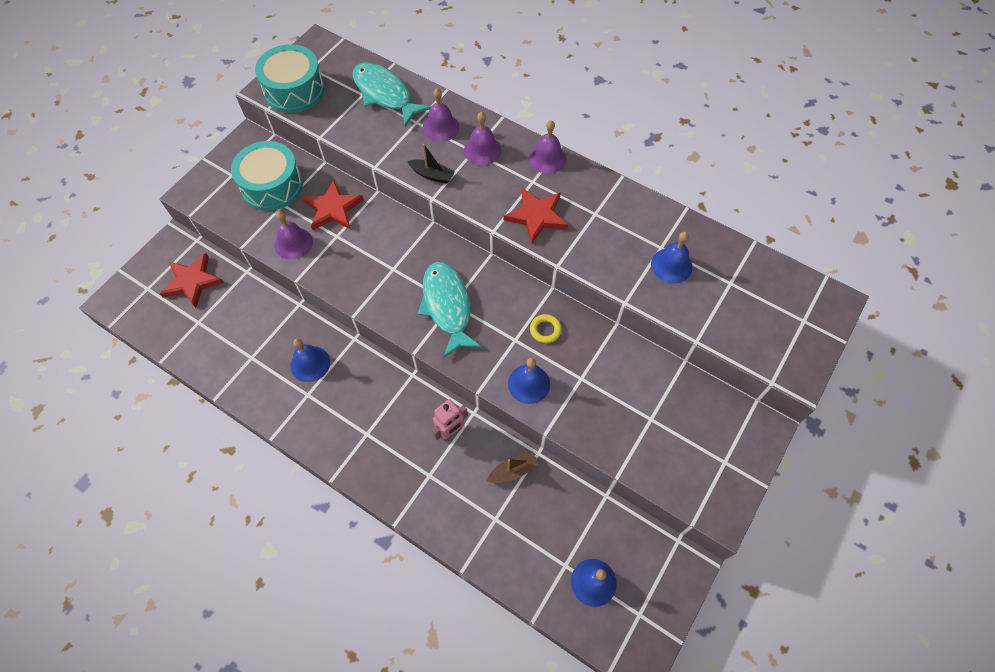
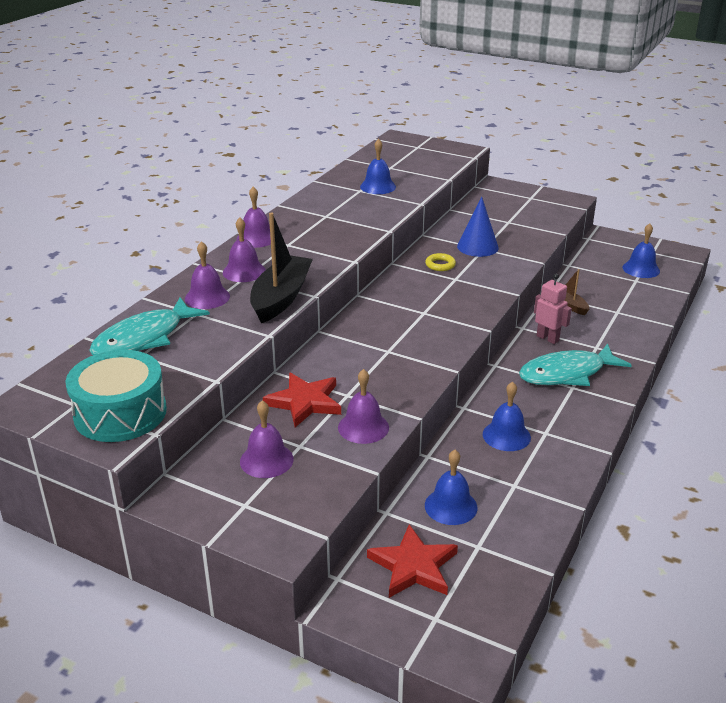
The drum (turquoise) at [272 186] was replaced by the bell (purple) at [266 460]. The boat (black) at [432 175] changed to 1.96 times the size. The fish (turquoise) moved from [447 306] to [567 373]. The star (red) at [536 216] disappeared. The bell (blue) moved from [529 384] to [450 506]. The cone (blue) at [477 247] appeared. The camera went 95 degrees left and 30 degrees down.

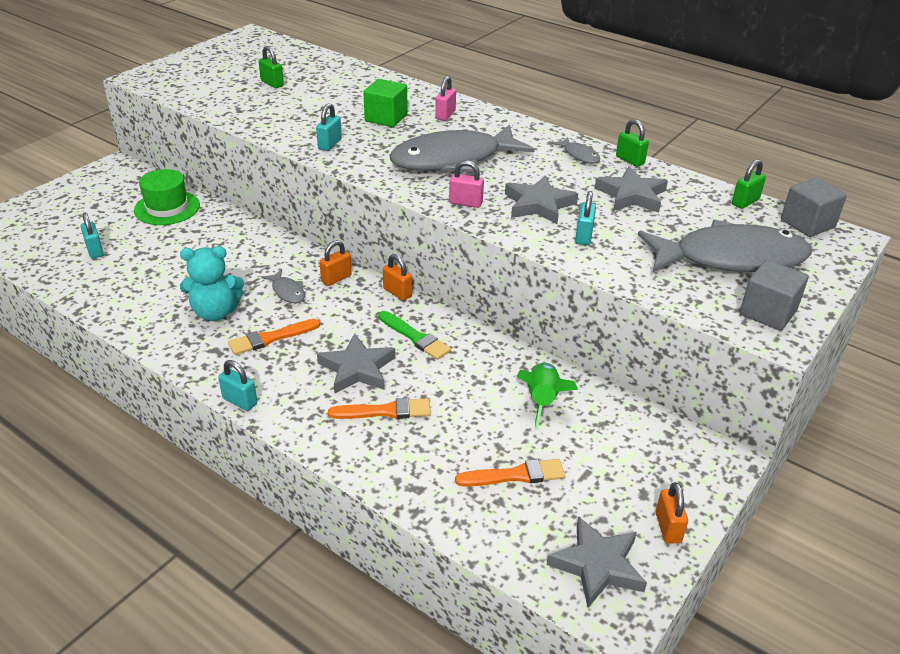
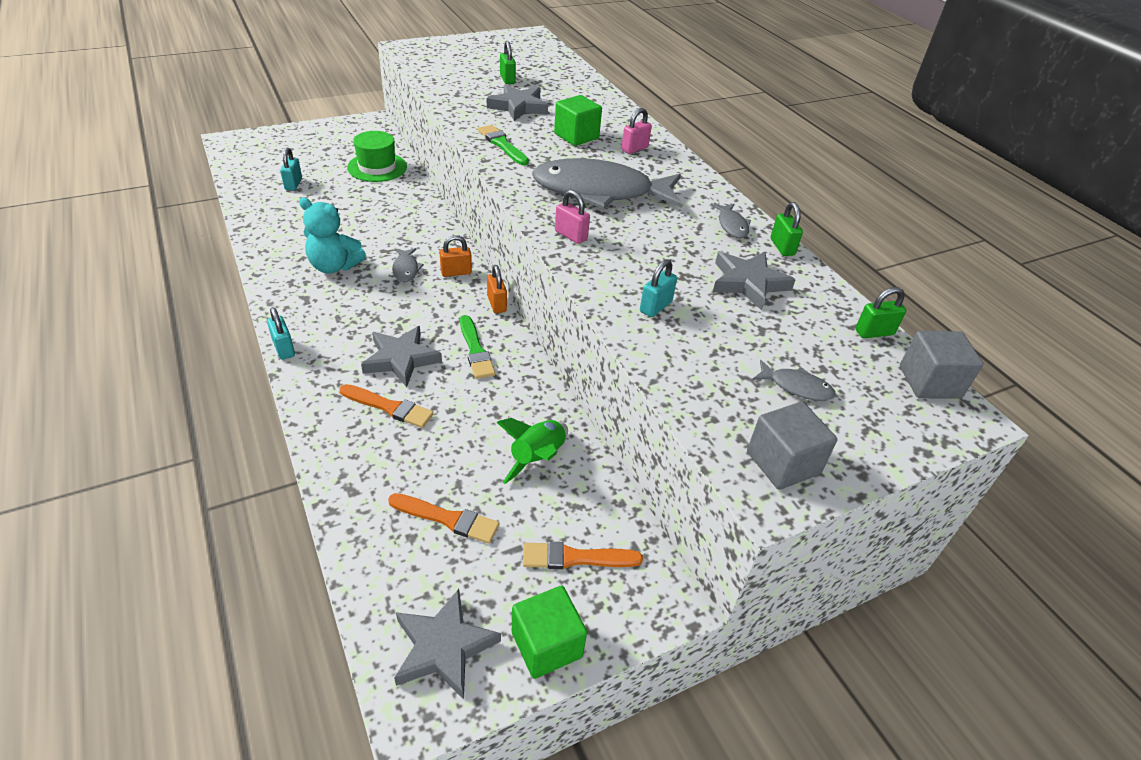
The brush (orange) moved from [271 338] to [576 558]. The padlock (turquoise) at [330 144] was replaced by the brush (green) at [502 145]. The star (grey) moved from [538 204] to [518 107]. The fish (grey) at [730 258] changed to 0.40 times the size. The padlock (orange) at [668 527] was replaced by the cube (green) at [546 644]. The camera went 25 degrees right and 5 degrees up.

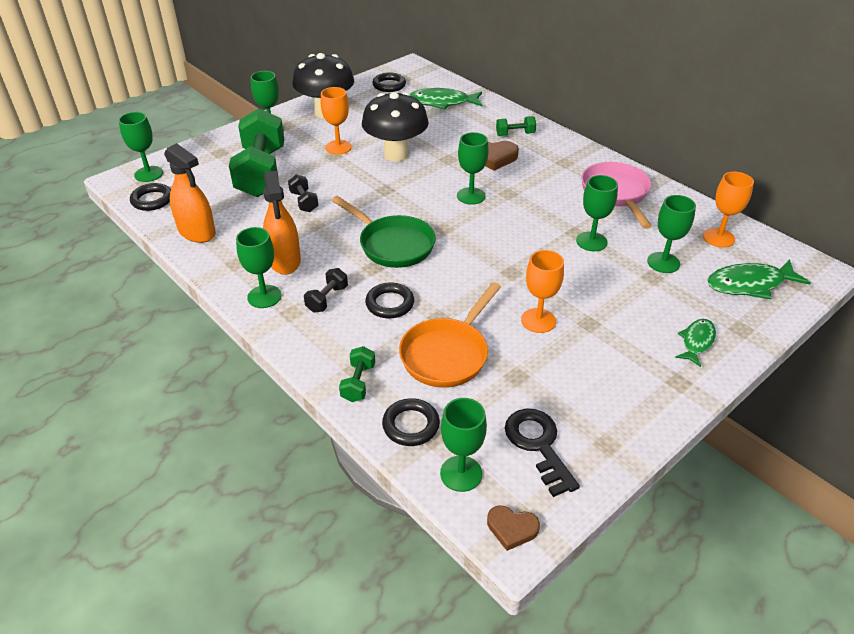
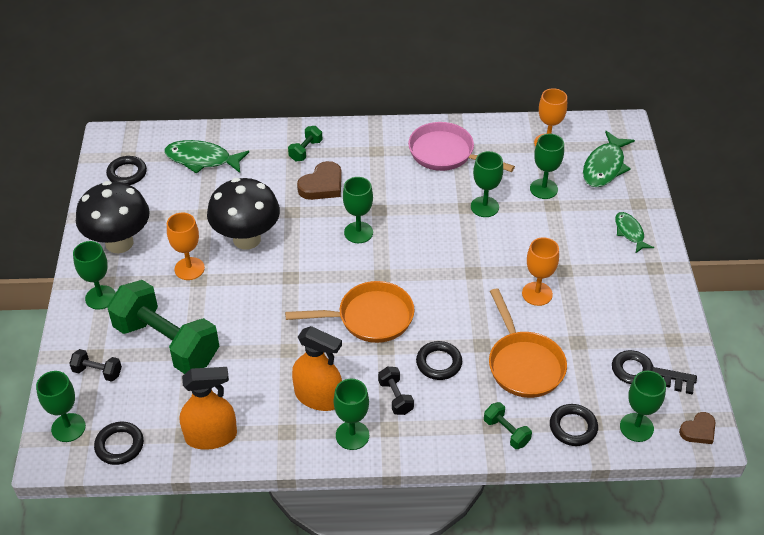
The dumbbell (black) moved from [304 202] to [97 372]. The pan (green) at [392 244] became the pan (orange) at [369 318]. The fish (green) at [442 102] turned 60 degrees clockwise. The camera went 50 degrees left and 5 degrees up.

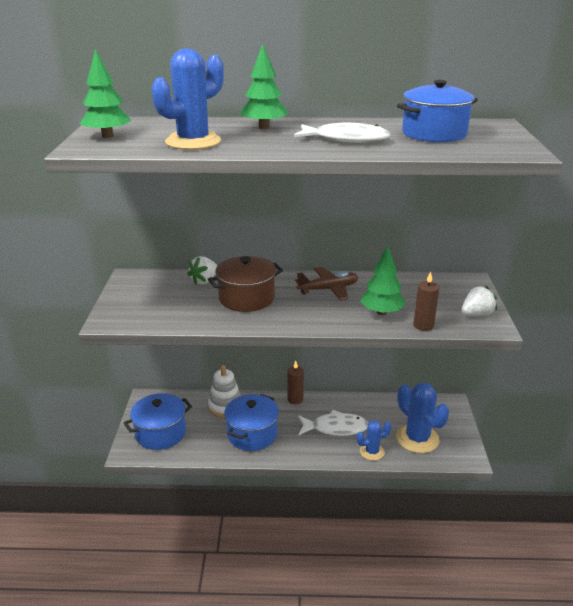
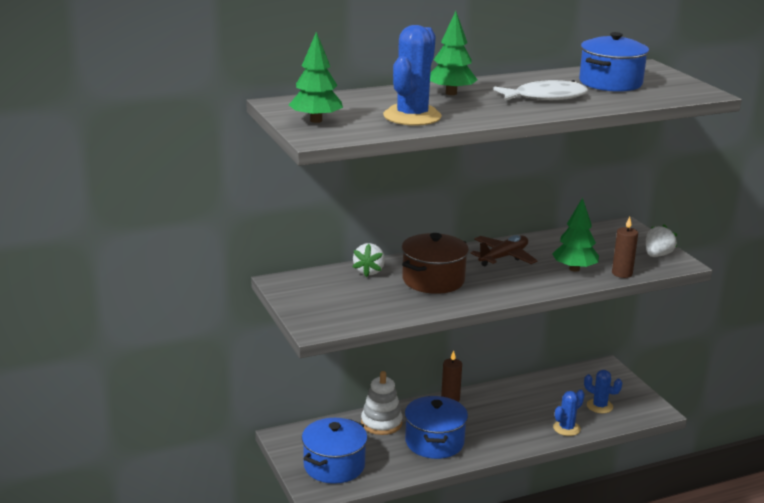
The fish (white) at [335 428] disappeared. The cactus (blue) at [417 439] changed to 0.56 times the size. The camera went 25 degrees left and 5 degrees down.

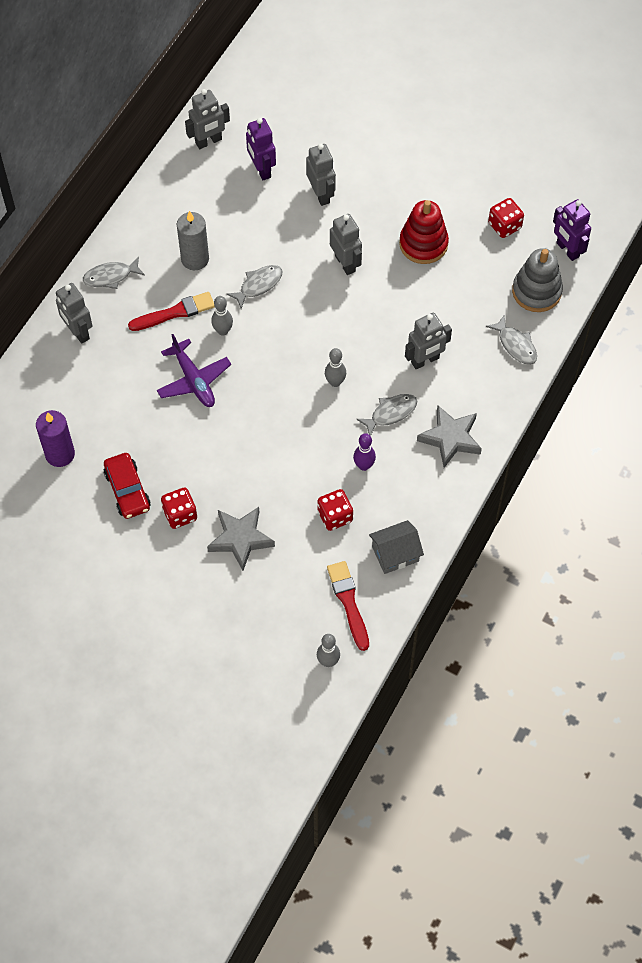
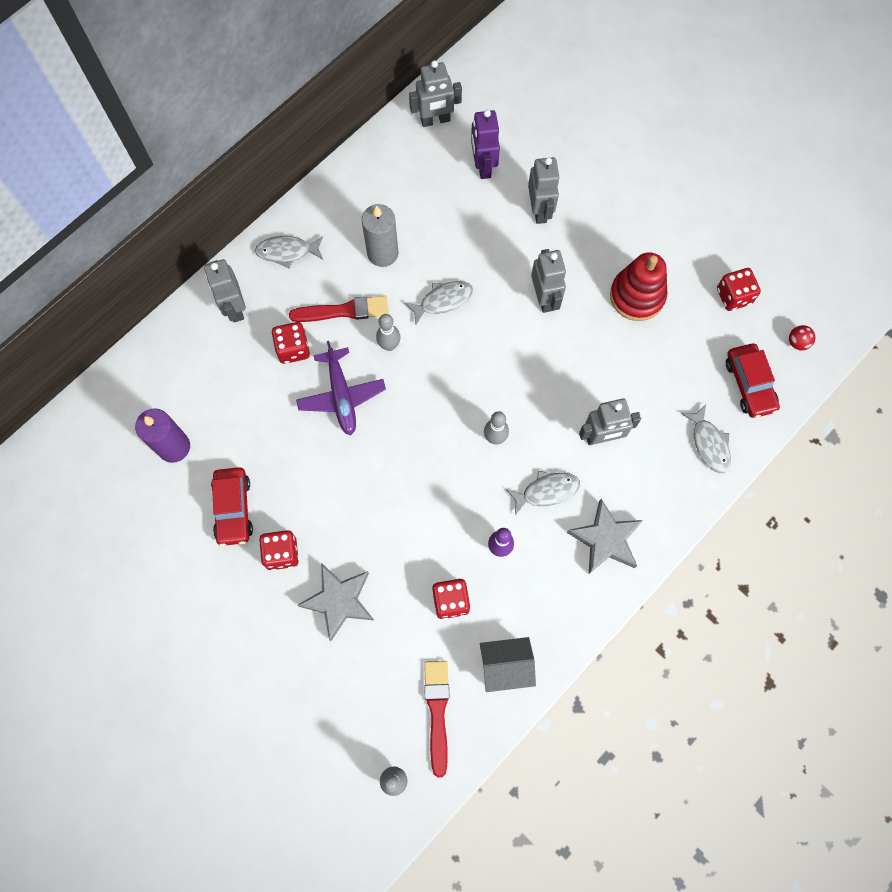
The stacking toy (grey) at [536 291] was replaced by the car (red) at [749 384]. The robot (purple) at [567 250] was replaced by the ball (red) at [797 342]. The dice (red) at [293 349] appeared. The camera went 15 degrees right and 10 degrees up.

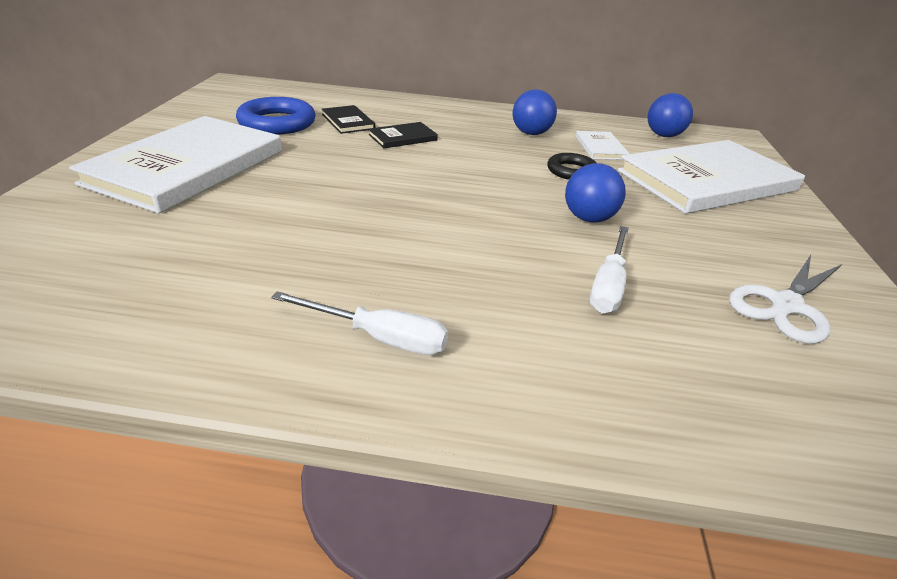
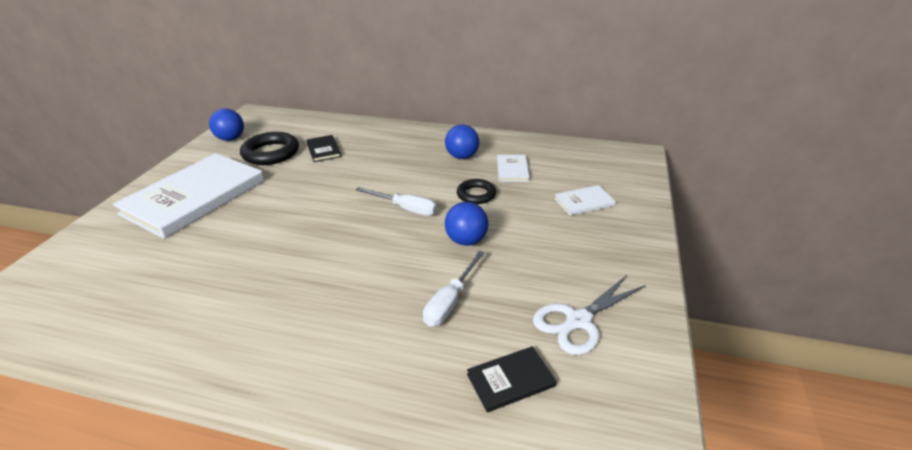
The ring (blue) at [277 123] became the ring (black) at [271 153]. The screwdriver (white) moved from [378 337] to [405 209]. The book (black) moved from [403 137] to [510 380]. The book (white) at [707 181] changed to 0.42 times the size. The ball (blue) moved from [663 135] to [231 139]. The camera went 10 degrees right and 0 degrees up.

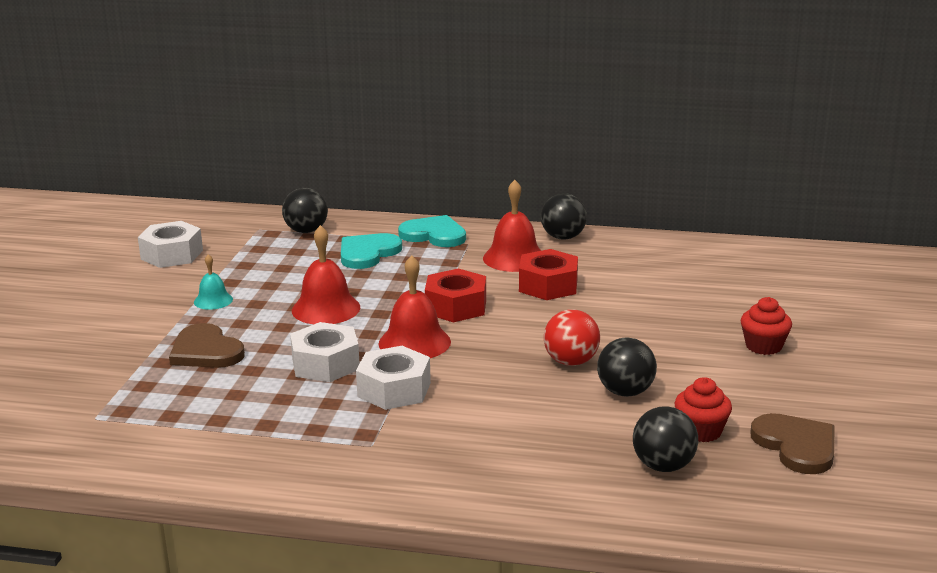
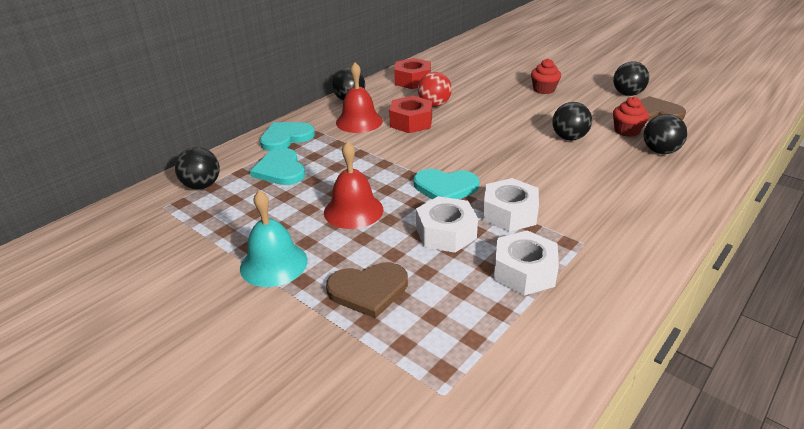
The nut (white) moved from [172 254] to [524 272]. The bell (turquoise) at [213 300] changed to 1.75 times the size. The bell (red) at [414 342] was replaced by the heart (turquoise) at [445 188]. The nut (red) moved from [456 306] to [413 80]. The ball (red) moved from [571 362] to [434 105]. The ball (black) at [627 94] appeared. The camera went 60 degrees left and 10 degrees up.

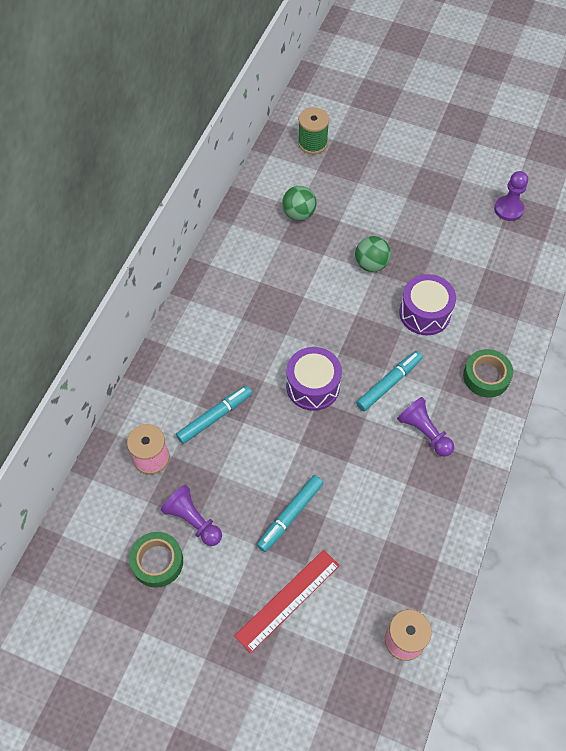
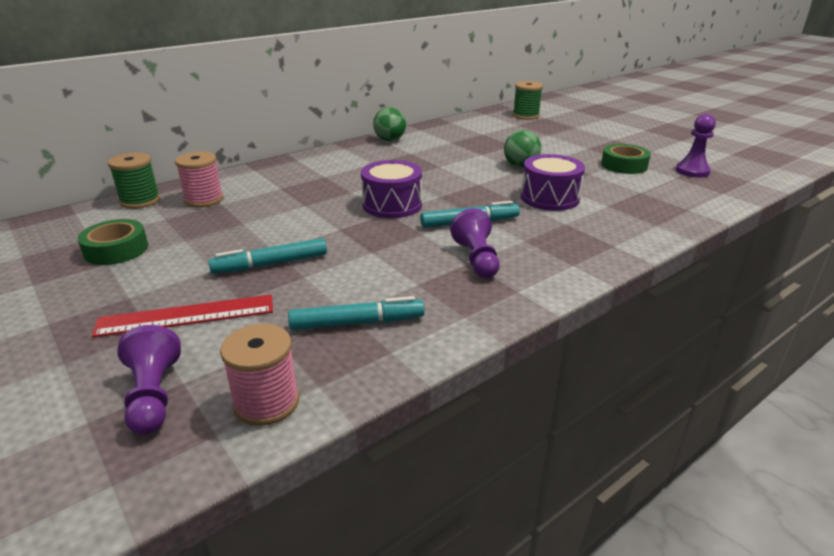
The pawn (purple) moved from [193 520] to [153 396]. The marker (turquoise) moved from [215 417] to [357 323]. The ball (green) moved from [298 214] to [390 140]. The tape (green) moved from [486 376] to [624 165]. The spool (green) at [140 201] appeared. The camera went 30 degrees right and 30 degrees down.

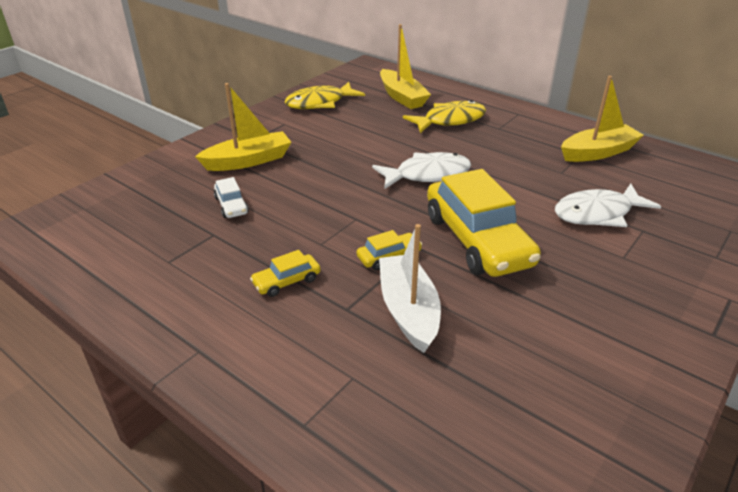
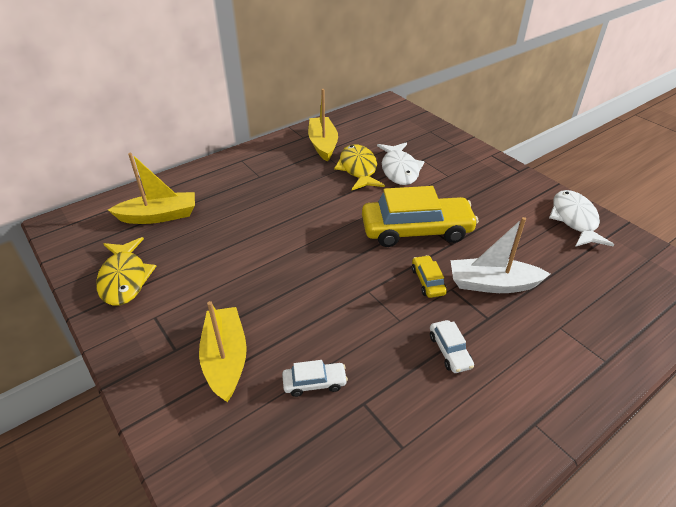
The car (yellow) at [286 281] became the car (white) at [449 351]. The fish (white) moved from [427 175] to [574 220]. The fish (yellow) moved from [450 120] to [358 169]. The camera went 75 degrees left and 5 degrees up.

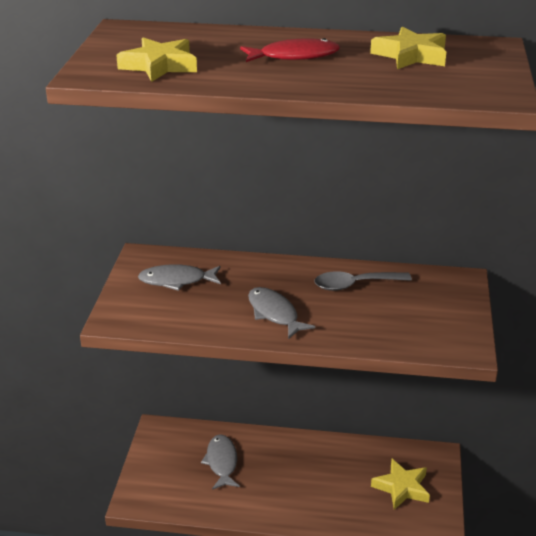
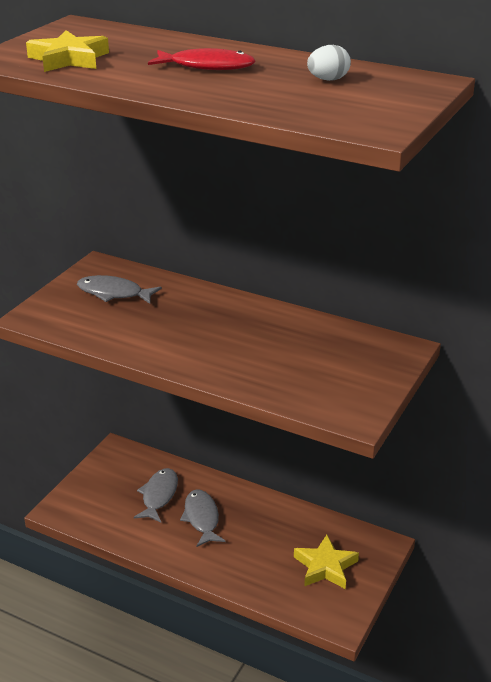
The fish (grey) moved from [274 313] to [202 518]. The spoon (grey) at [355 285] disappeared. The star (yellow) at [411 55] was replaced by the egg (white) at [328 80]. The camera went 20 degrees right and 0 degrees up.

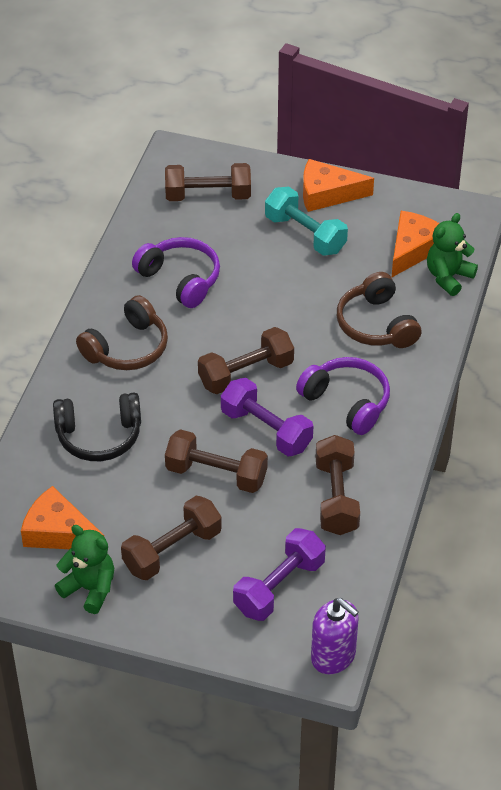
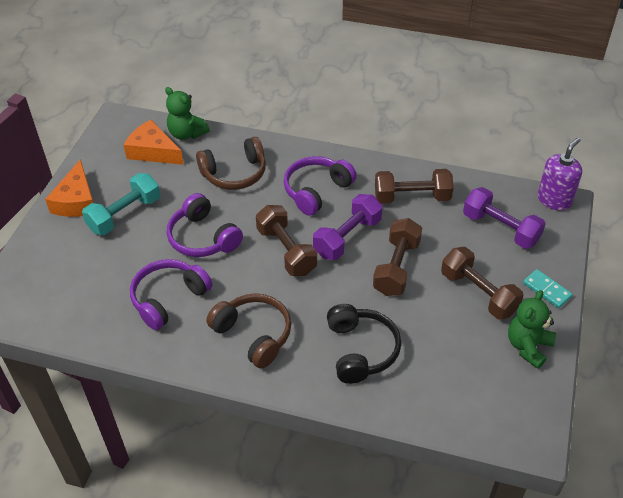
The cheese (orange) at [58 532] disappeared. The dumbbell (brown) at [208 196] disappeared. The headphones (purple) at [203 238] appeared. The domino (turquoise) at [547 290] appeared. The camera went 90 degrees left and 0 degrees up.

